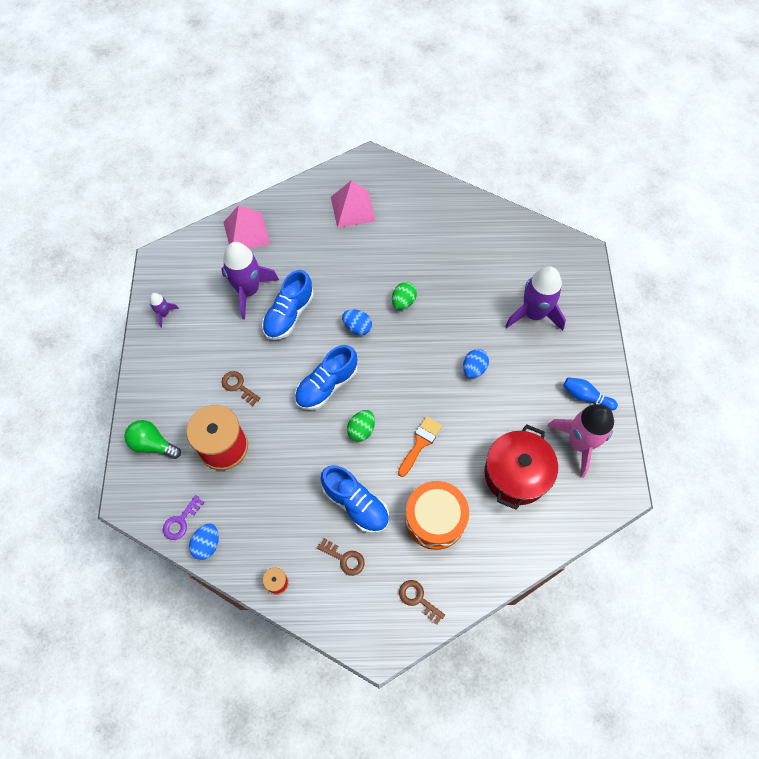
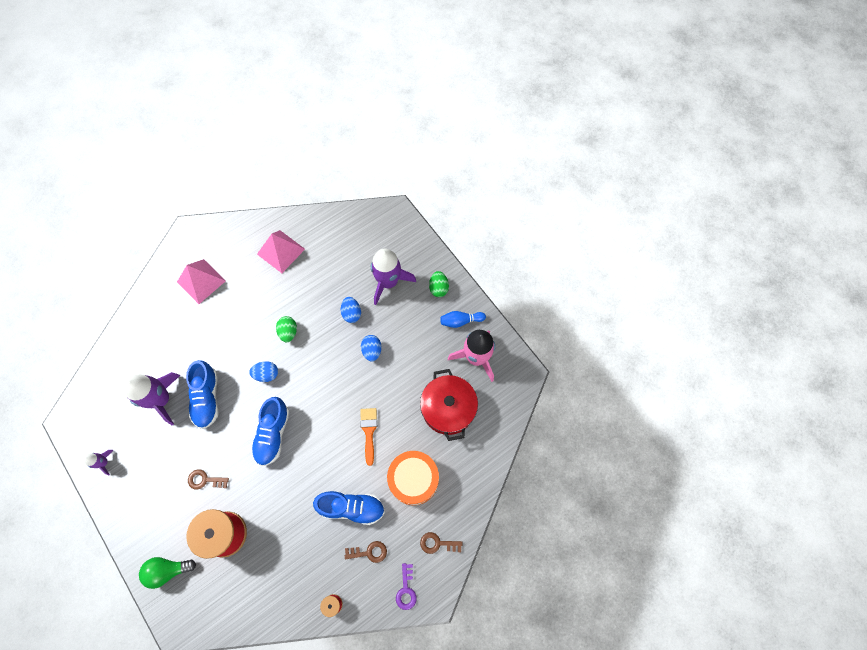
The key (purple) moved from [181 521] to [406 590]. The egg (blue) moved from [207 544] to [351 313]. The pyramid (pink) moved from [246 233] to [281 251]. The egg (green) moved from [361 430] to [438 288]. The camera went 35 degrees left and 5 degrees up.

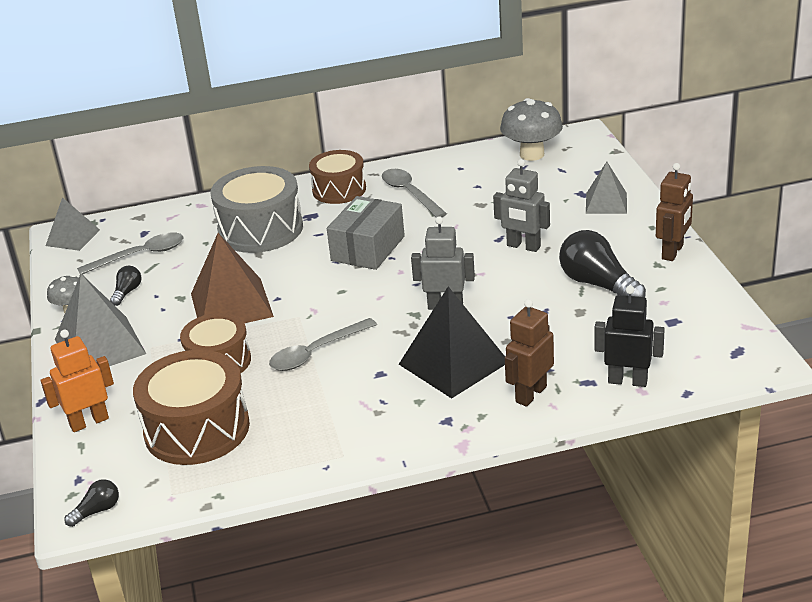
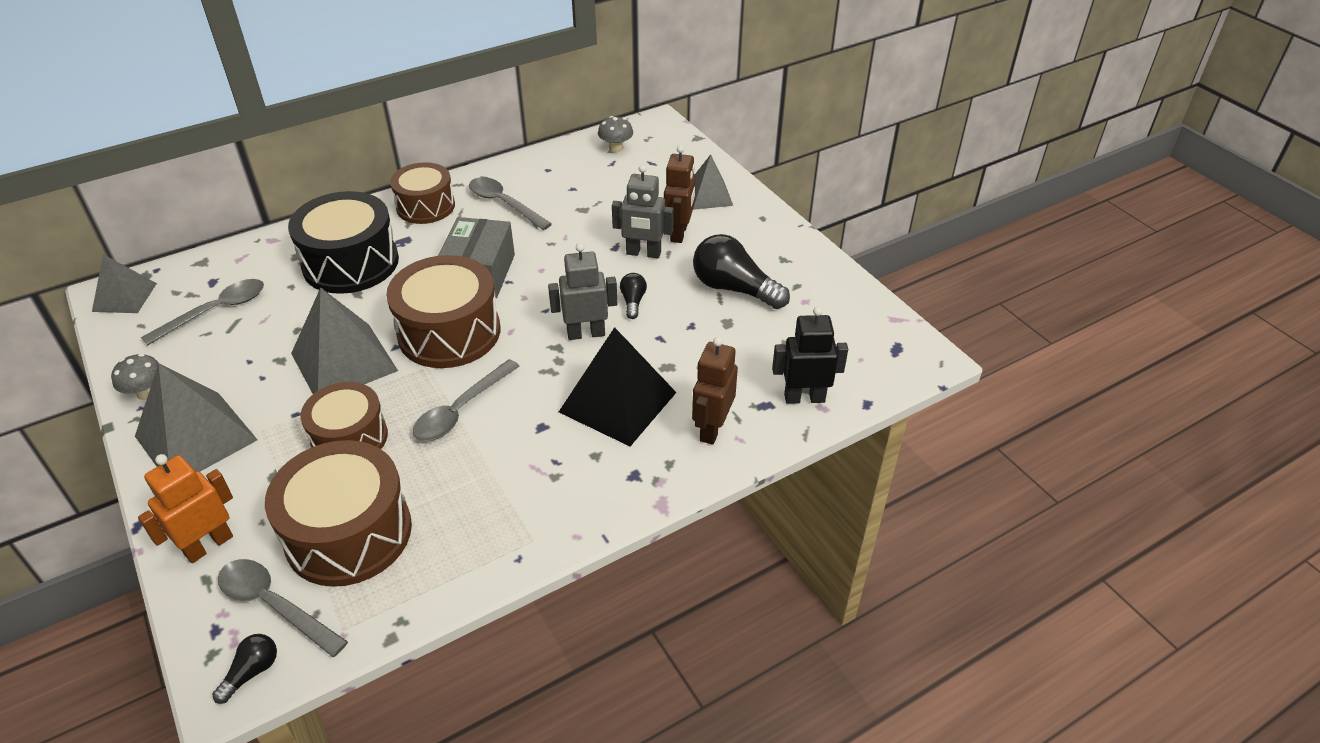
The light bulb (black) moved from [127 292] to [633 302]. The pyramid (brown) at [231 305] became the pyramid (grey) at [344 362]. The drum (grey) at [260 229] became the drum (black) at [351 263]. The mushroom (grey) at [532 154] changed to 0.56 times the size. The robot (brown) moved from [673 252] to [679 233]. The spoon (grey) at [274 605] appeared. The drum (brown) at [449 332] appeared. The camera went 20 degrees left and 10 degrees up.

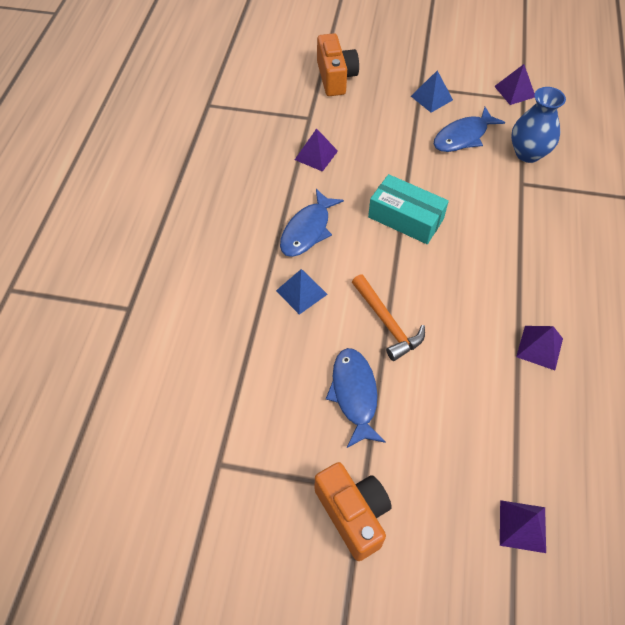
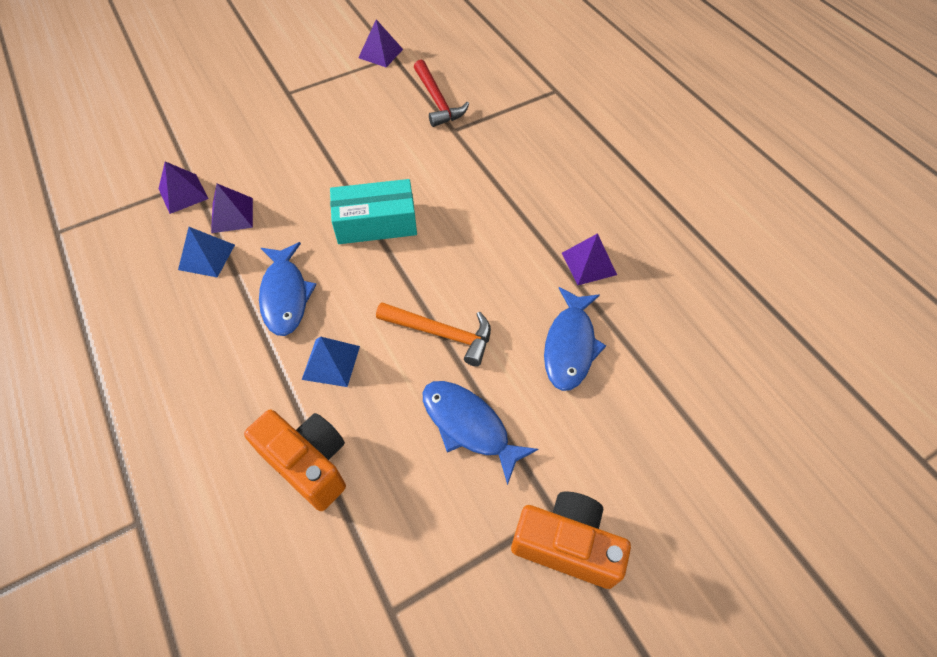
The camera (orange) moved from [335 78] to [309 463]. The pyramid (blue) moved from [431 98] to [207 257]. The fish (blue) moved from [463 137] to [570 346]. The pyramid (purple) moved from [522 526] to [183 193]. The vase (blue) at [528 153] was replaced by the hammer (red) at [437 101]. The camera went 40 degrees left and 0 degrees up.

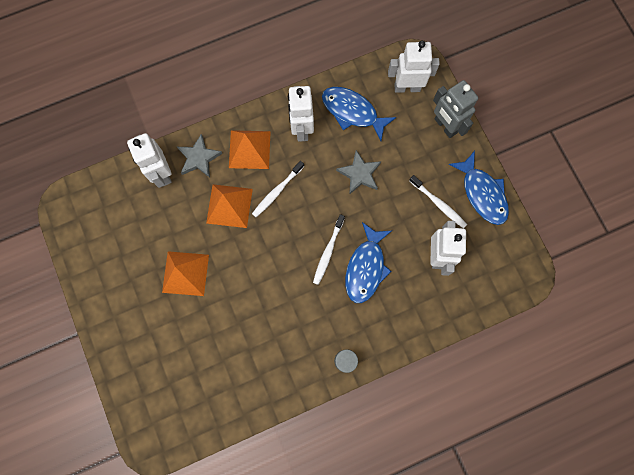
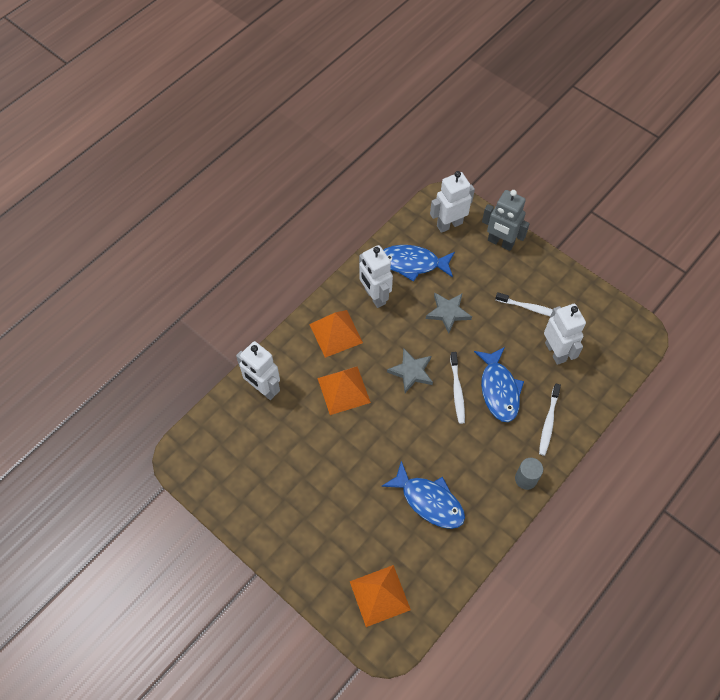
The pyramid (orange) moved from [185 273] to [380 595]. The star (grey) moved from [199 158] to [411 372]. The toothbrush (white) moved from [277 191] to [548 422]. The fish (blue) moved from [482 193] to [429 501]. The camera went 25 degrees left and 15 degrees down.

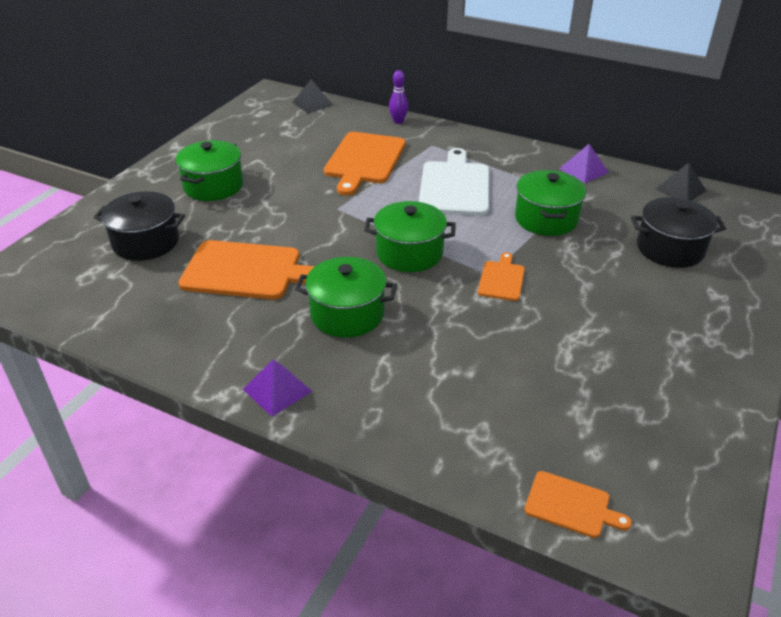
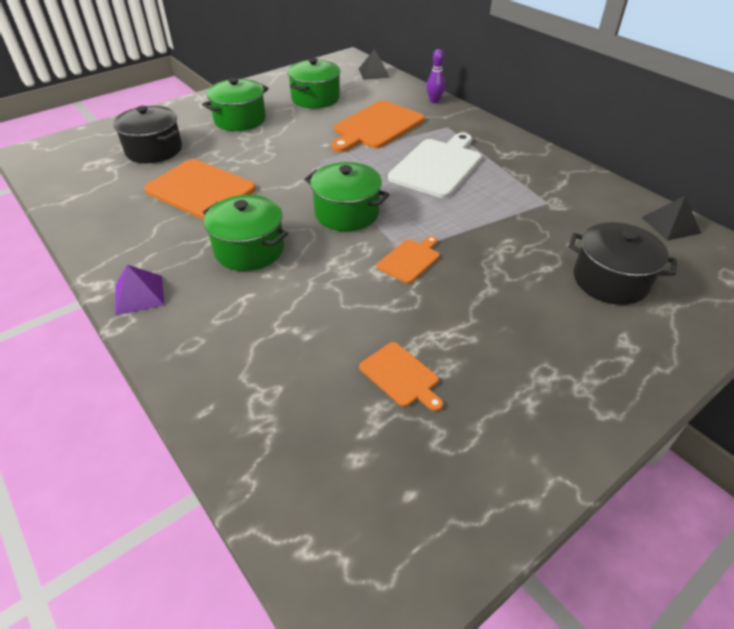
The pot (green) moved from [546 219] to [315 98]. The cutting board (orange) moved from [571 505] to [401 376]. The pyramid (purple) at [583 170] disappeared. The camera went 25 degrees right and 5 degrees up.

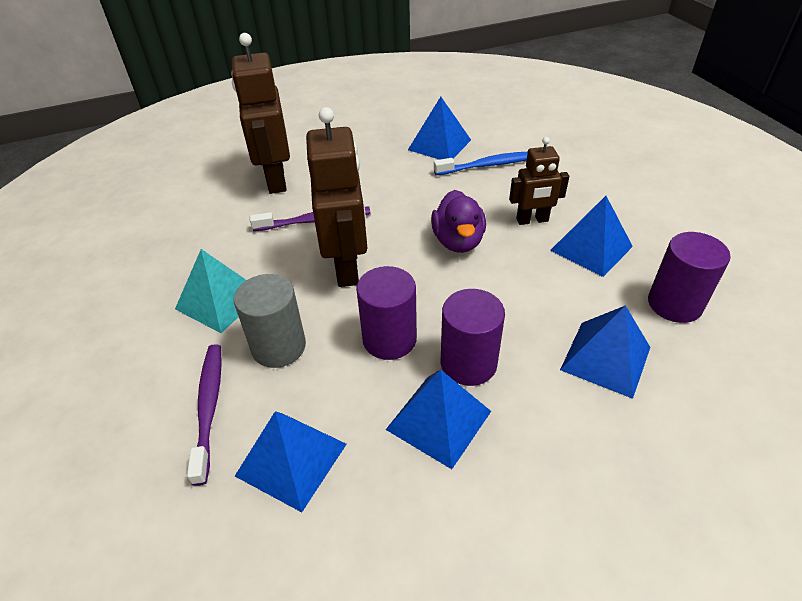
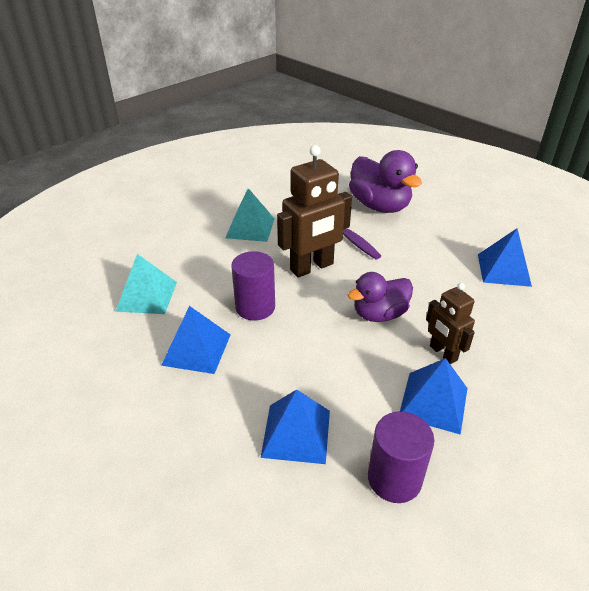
The toothbrush (purple) at [209 408] disappeared. The robot (brown) at [275 180] was replaced by the duck (purple) at [379 206]. The cylinder (grey) at [278 346] disappeared. The pyramid (blue) at [291 459] became the pyramid (turquoise) at [147 296]. The toothbrush (blue) at [488 165] disappeared. The cylinder (purple) at [468 363] disappeared. The camera went 65 degrees right and 5 degrees down.

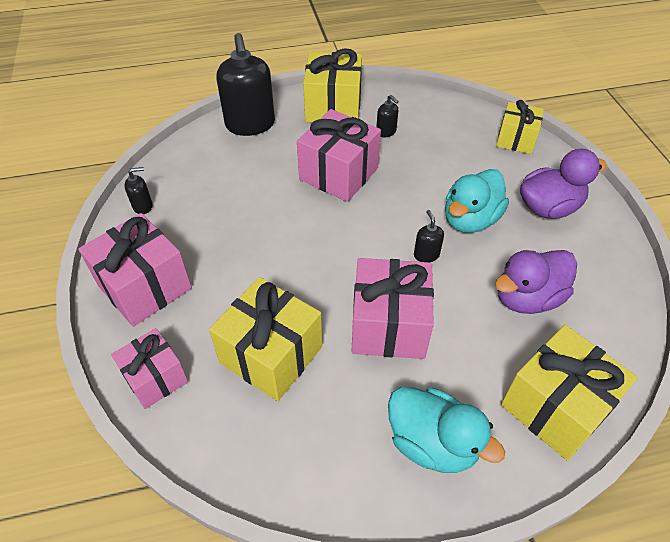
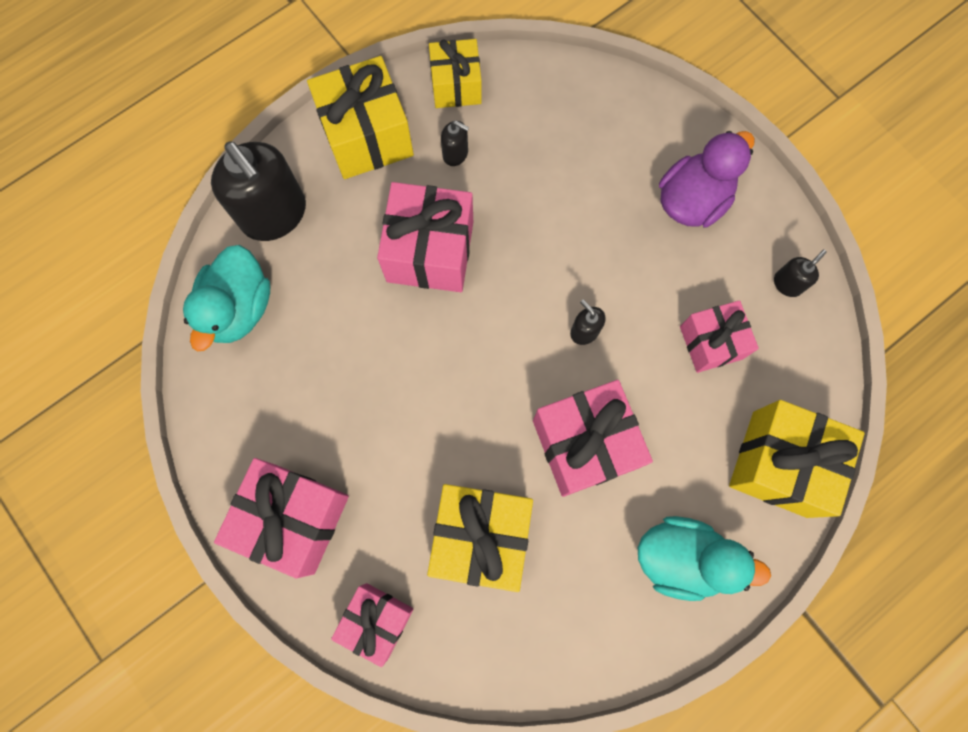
The soap dispenser (black) moved from [143 206] to [787 284]. The duck (turquoise) moved from [470 220] to [239 308]. The duck (purple) at [527 298] was replaced by the gift (pink) at [711 342]. The gift (yellow) moved from [516 139] to [456 86]. The camera went 25 degrees left and 25 degrees up.

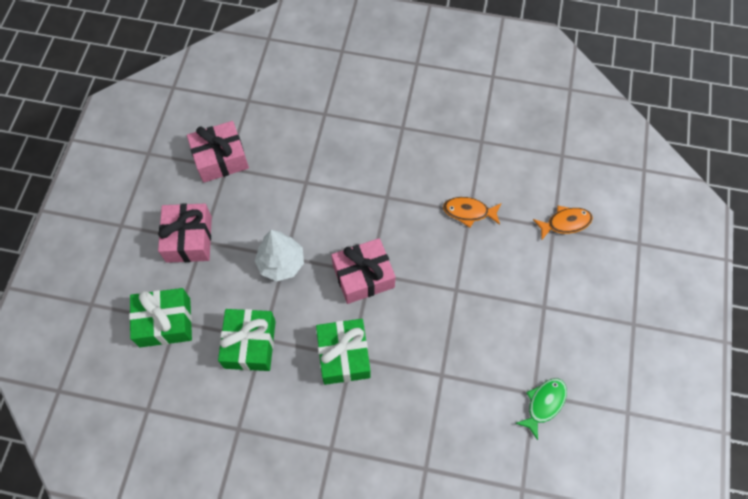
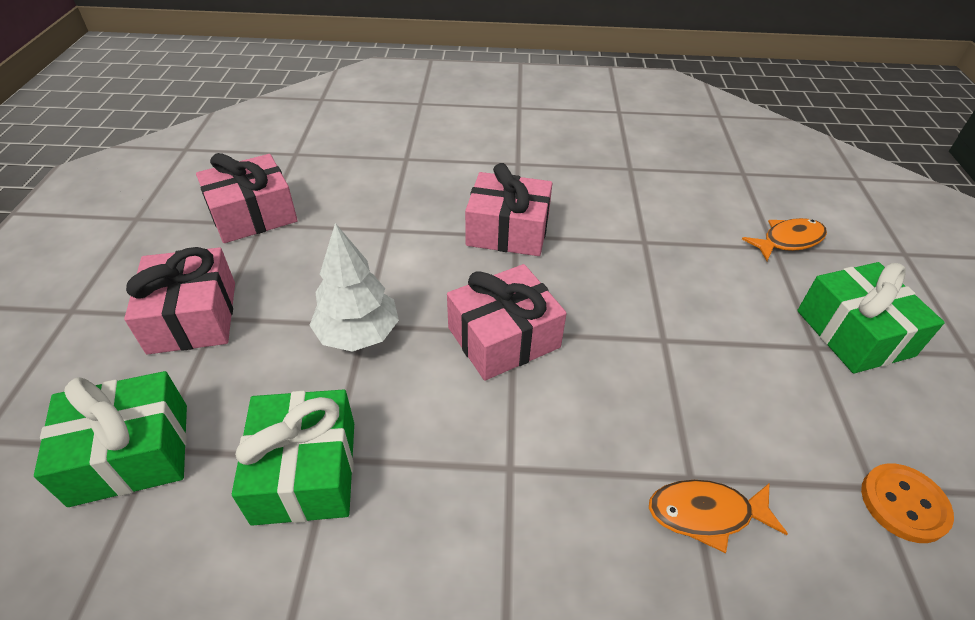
The gift (green) moved from [344 355] to [854 333]. The fish (orange) moved from [468 212] to [706 514]. The fish (green) at [544 404] was replaced by the button (orange) at [903 504]. The gift (pink) at [508 231] appeared. The camera went 10 degrees left and 20 degrees down.

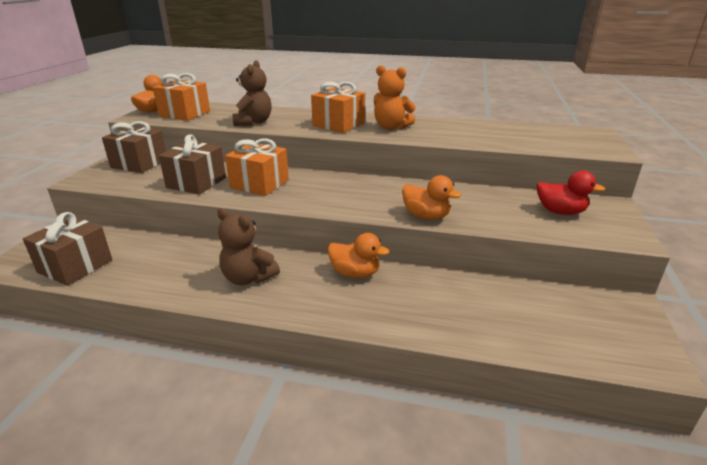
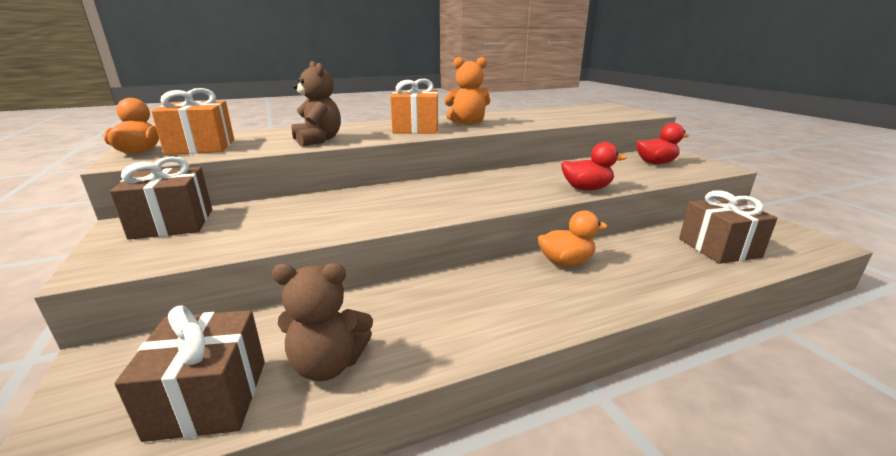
The gift (brown) moved from [196 183] to [718 248]. The teddy bear (brown) moved from [248 278] to [328 364]. The gift (orange) at [259 184] disappeared. The duck (orange) at [426 216] became the duck (red) at [586 188]. The camera went 35 degrees left and 5 degrees down.

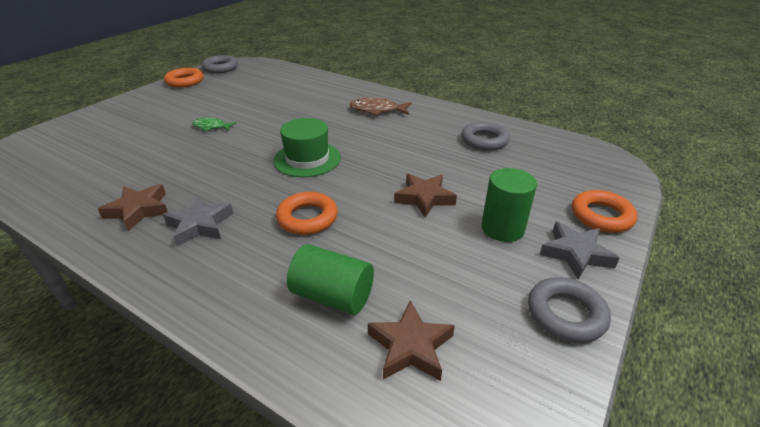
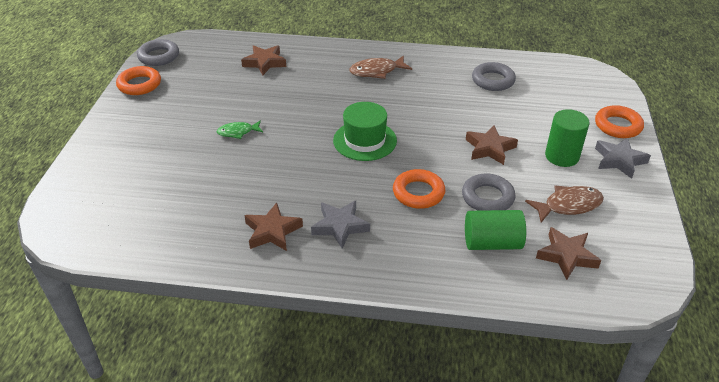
The ring (grey) moved from [566 314] to [487 197]. The star (brown) at [264 63] appeared. The fish (brown) at [568 205] appeared. The camera went 25 degrees left and 5 degrees up.

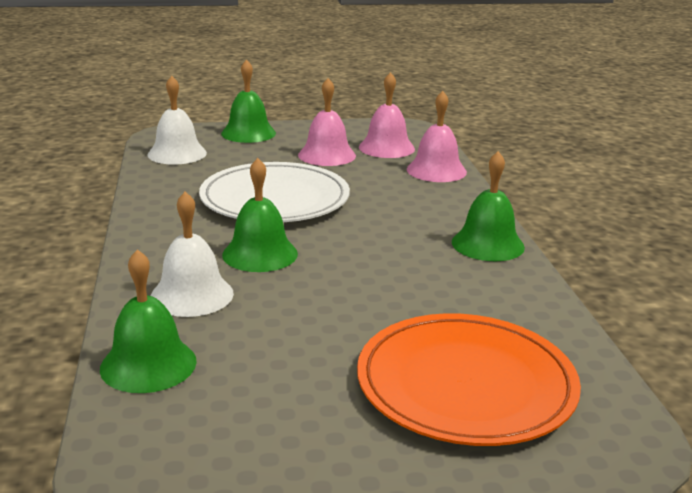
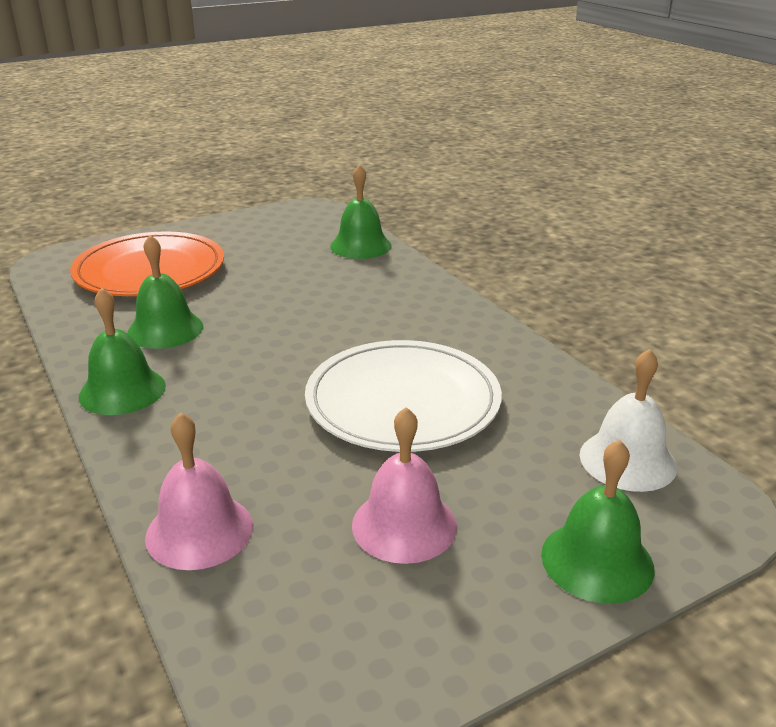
The bell (white) at [192 295] disappeared. The bell (green) moved from [260 254] to [165 329]. The bell (pink) at [386 148] disappeared. The camera went 160 degrees right and 5 degrees up.

